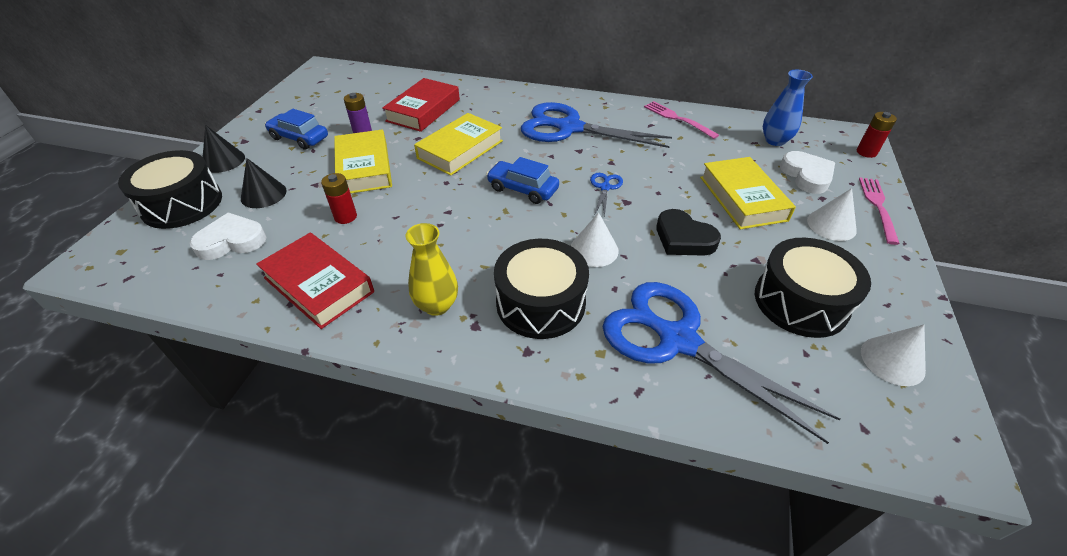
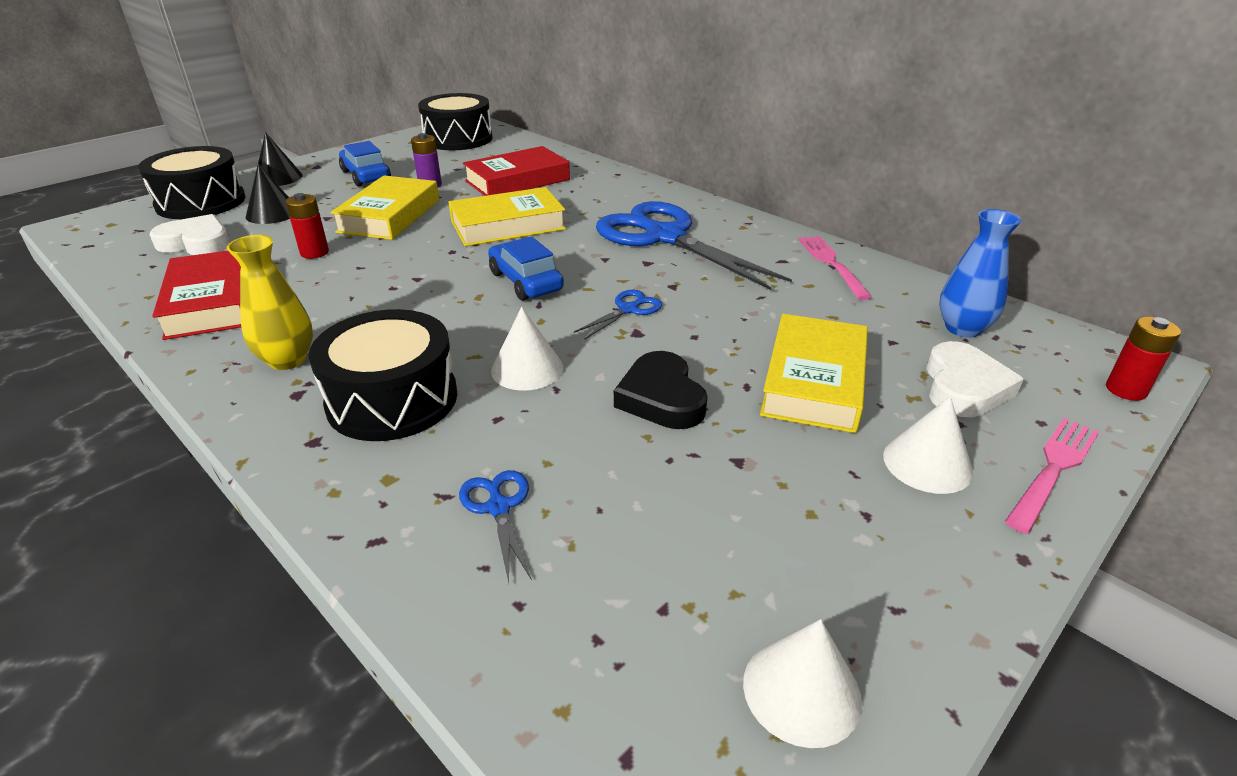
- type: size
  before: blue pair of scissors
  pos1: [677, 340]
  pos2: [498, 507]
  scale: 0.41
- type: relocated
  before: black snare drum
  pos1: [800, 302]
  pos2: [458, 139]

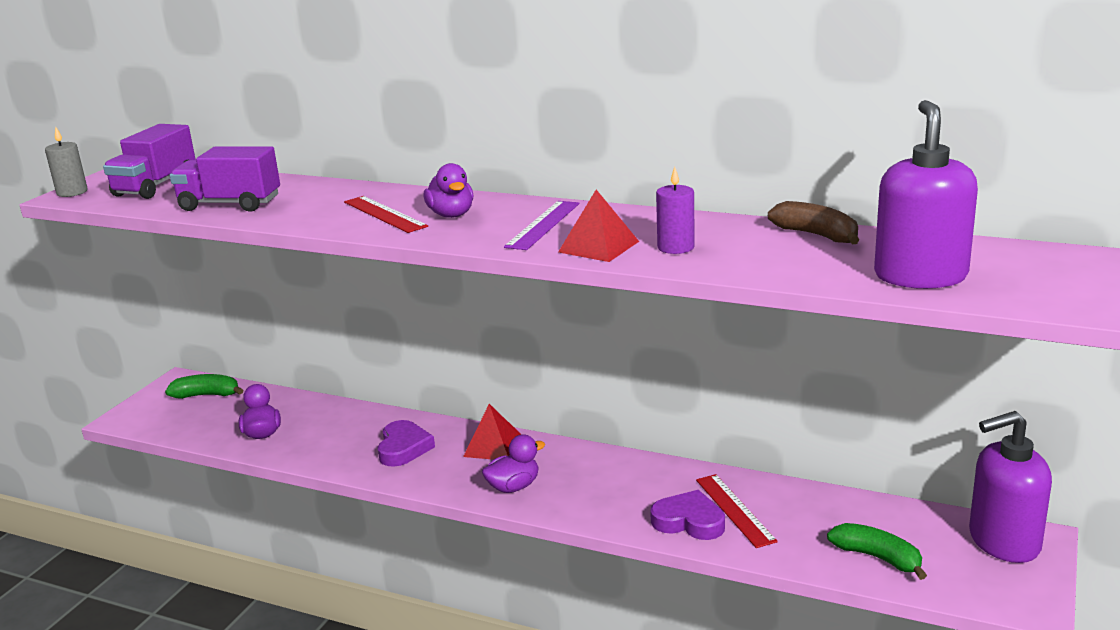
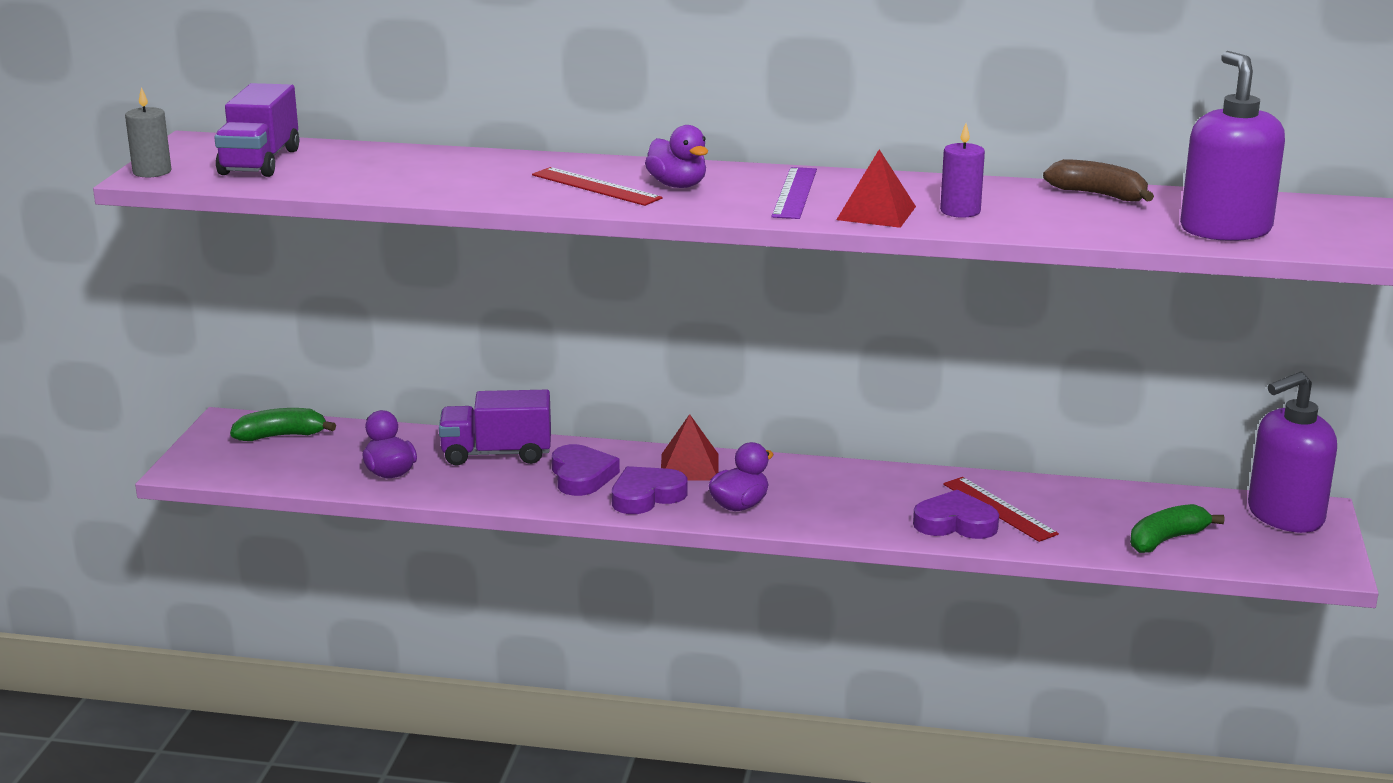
- type: relocated
  before: purple truck
  pos1: [230, 204]
  pos2: [497, 454]
- type: spun
  before: leaf-green toy banana
  pos1: [877, 557]
  pos2: [1166, 540]
  turn: -60
- type: appeared
  after: purple heart shape
  pos2: [646, 496]

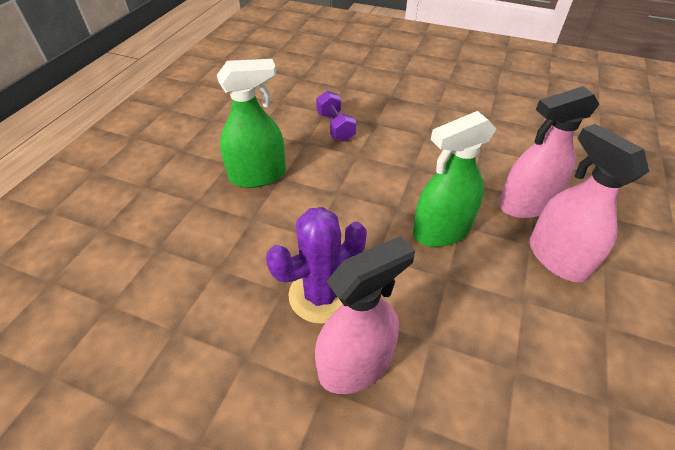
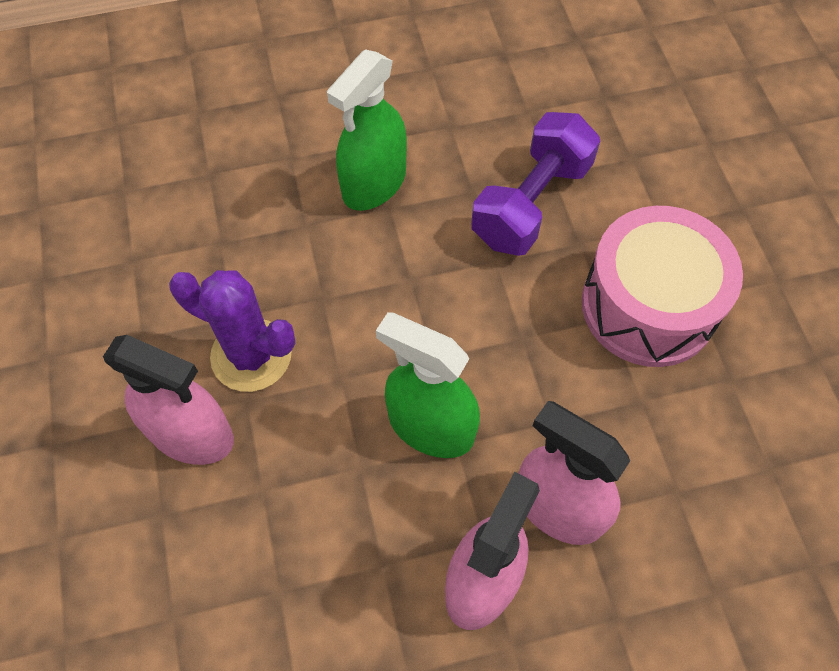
- type: spun
  before: leaf-green sprayer
  pos1: [258, 175]
  pos2: [374, 184]
  turn: 90
- type: size
  before: purple dumbbell
  pos1: [335, 127]
  pos2: [531, 203]
  scale: 1.63
- type: appeared
  after: rose-pink snare drum
  pos2: [648, 306]

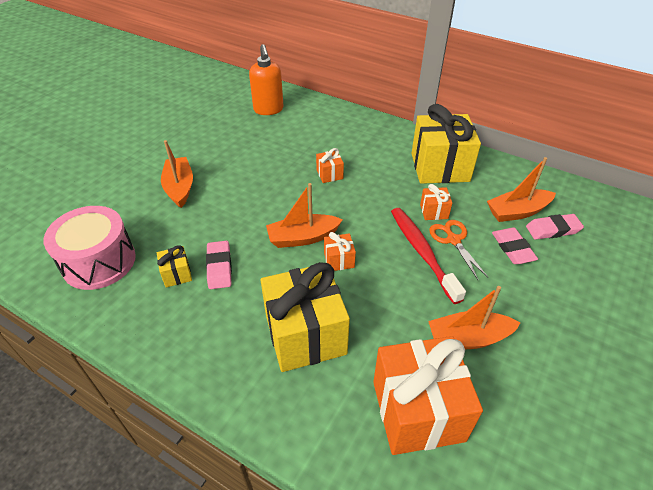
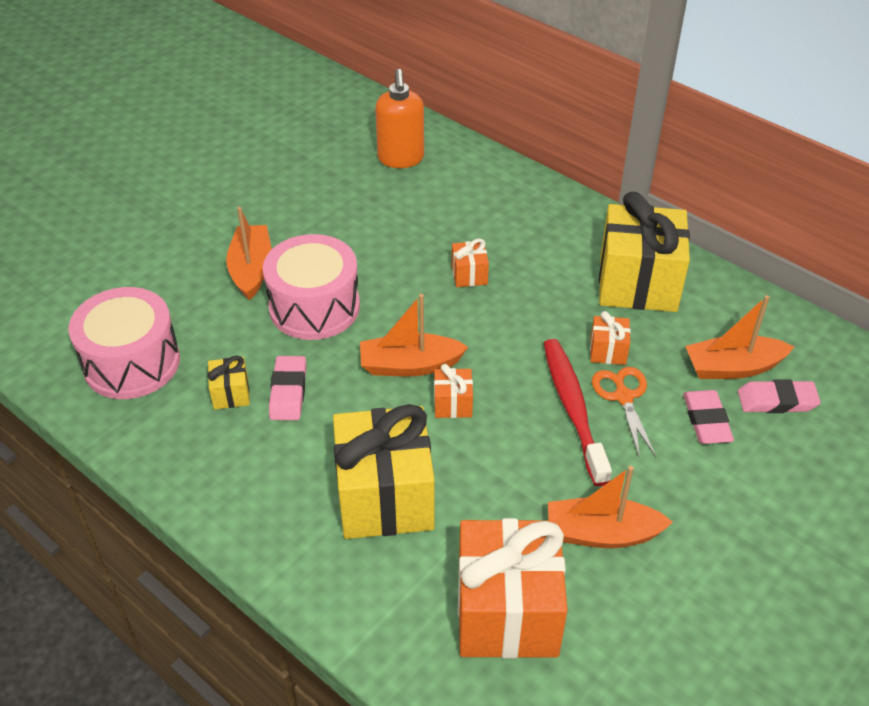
- type: appeared
  after: rose-pink snare drum
  pos2: [314, 307]

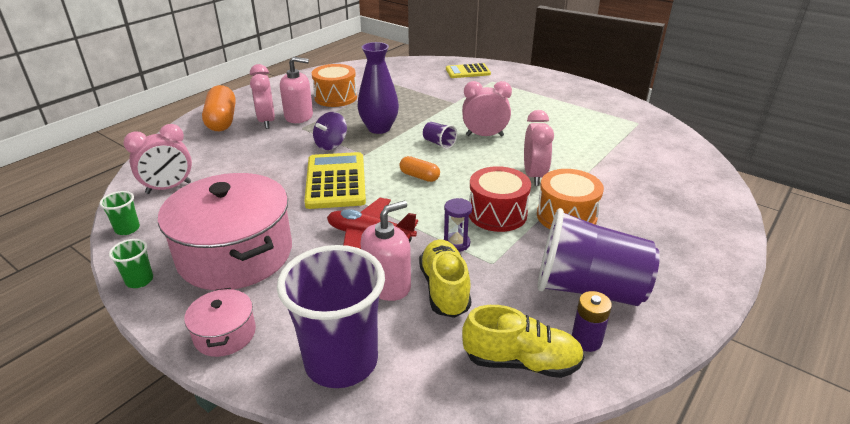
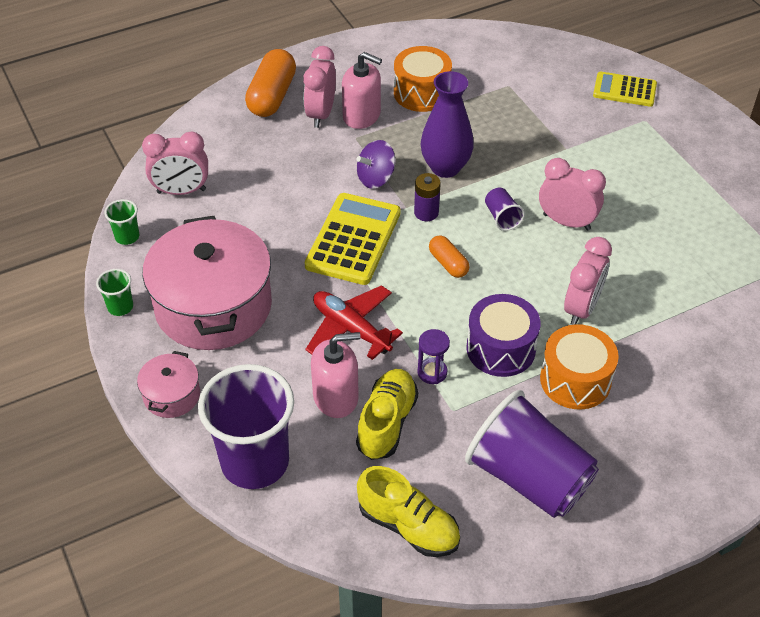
- type: colour
  before: crimson snare drum
  after: purple snare drum
  pos1: [497, 214]
  pos2: [500, 348]
- type: relocated
  before: purple AA battery
  pos1: [586, 340]
  pos2: [426, 213]

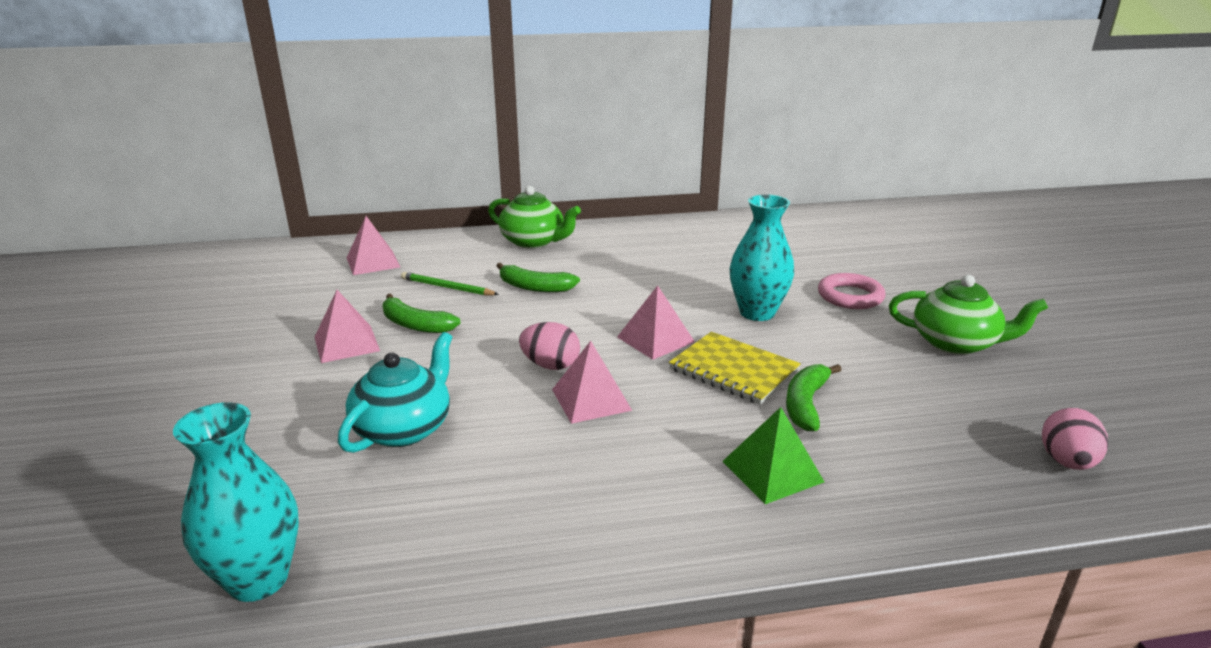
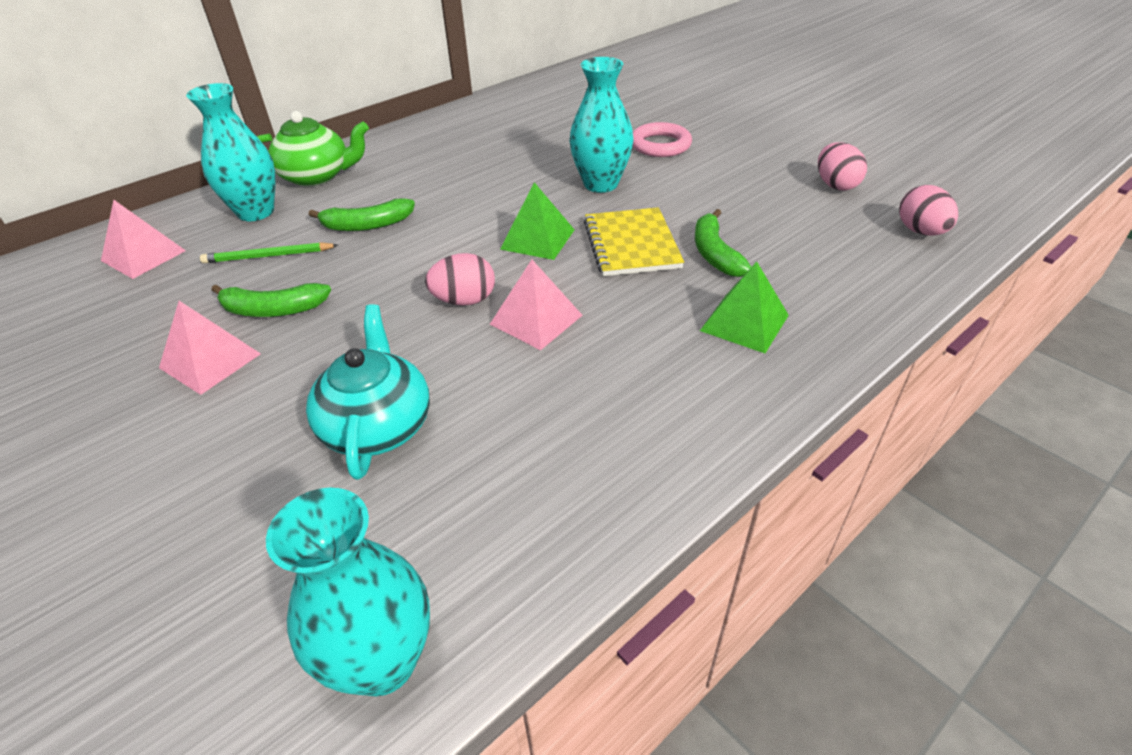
- type: colour
  before: rose-pink solid pyramid
  after: leaf-green solid pyramid
  pos1: [655, 339]
  pos2: [537, 239]
- type: spun
  before: golden notepad
  pos1: [733, 370]
  pos2: [631, 244]
  turn: 75
- type: missing
  before: leaf-green china teapot
  pos1: [956, 343]
- type: appeared
  after: teal flower vase
  pos2: [256, 212]
- type: appeared
  after: rose-pink egg
  pos2: [835, 185]

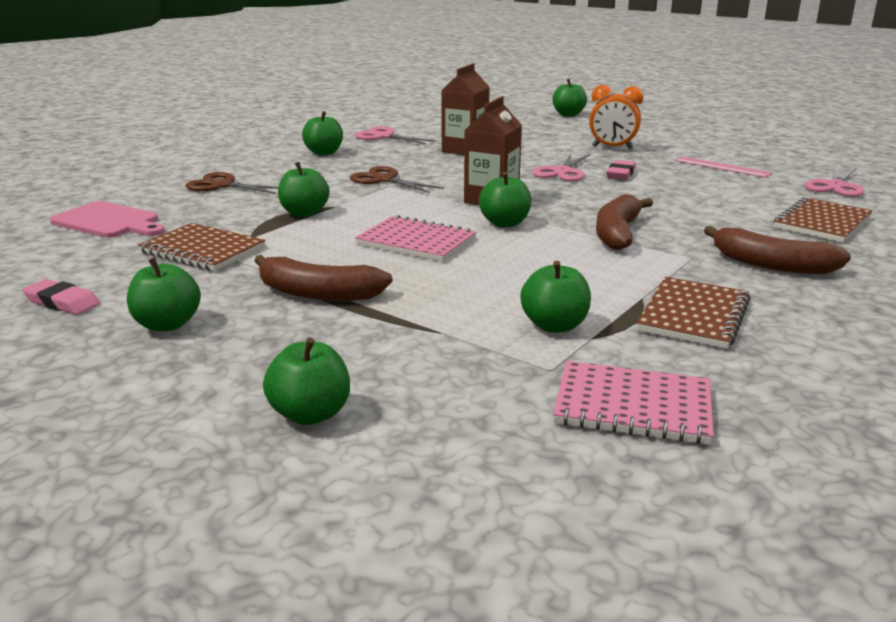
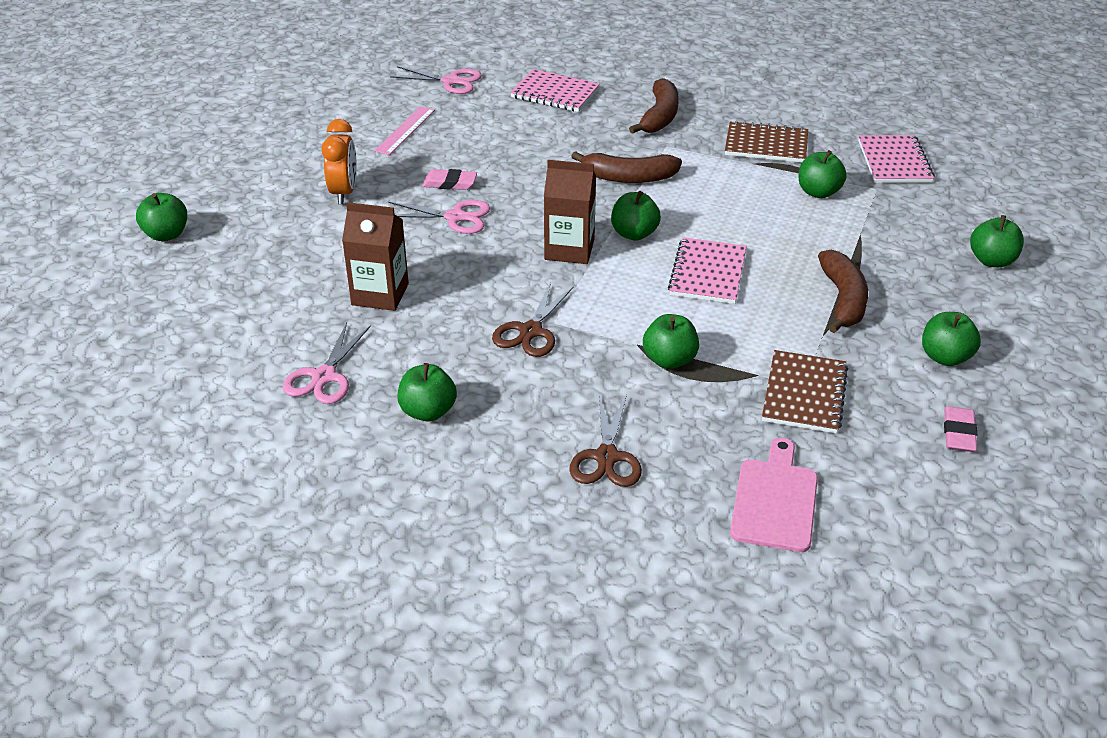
- type: colour
  before: brown notepad
  after: rose-pink notepad
  pos1: [822, 223]
  pos2: [555, 93]

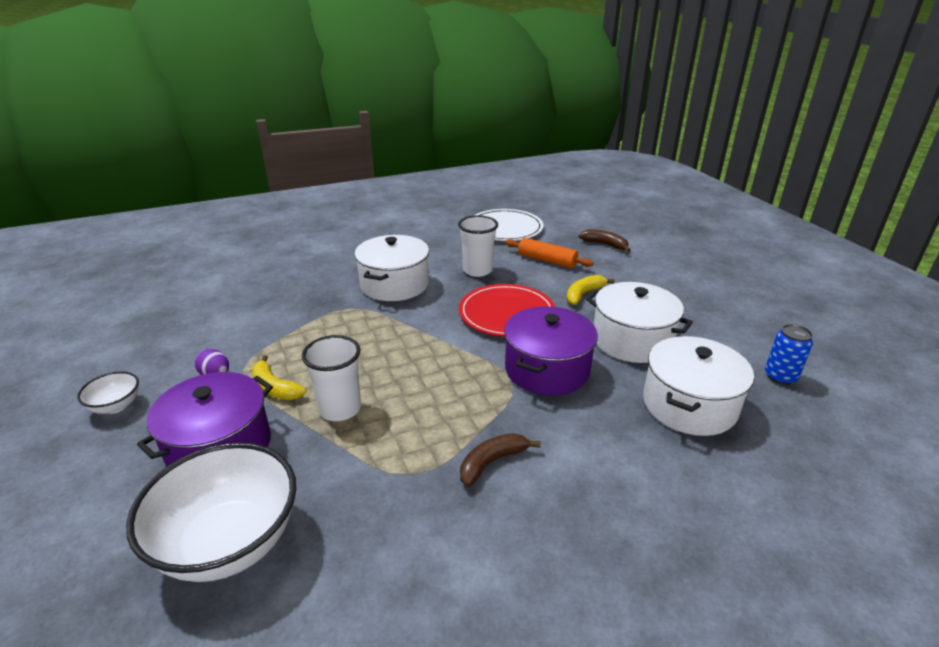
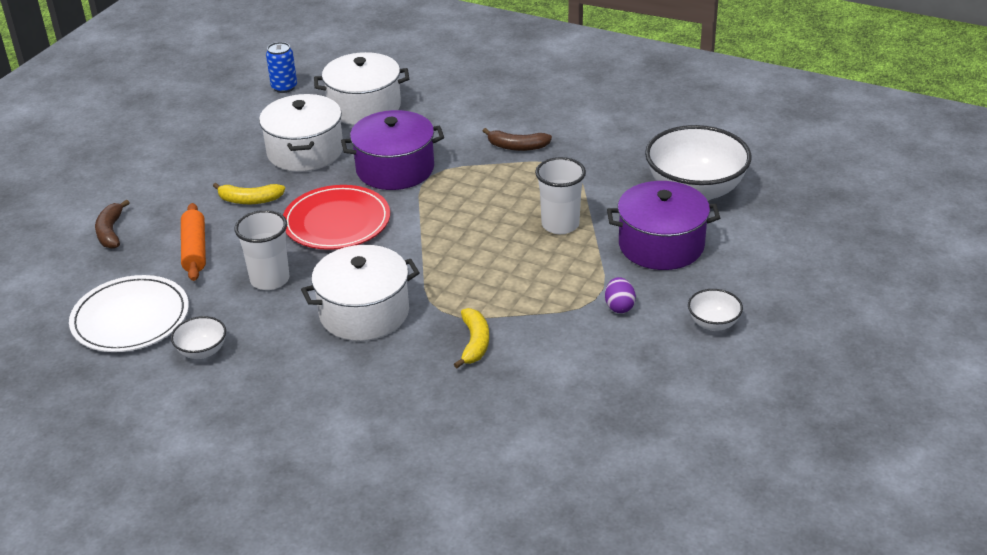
- type: relocated
  before: golden toy banana
  pos1: [275, 388]
  pos2: [474, 343]
- type: appeared
  after: white deep dish
  pos2: [202, 351]

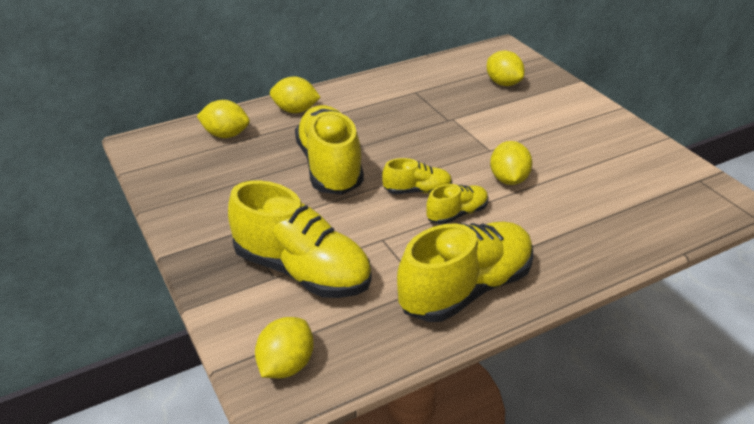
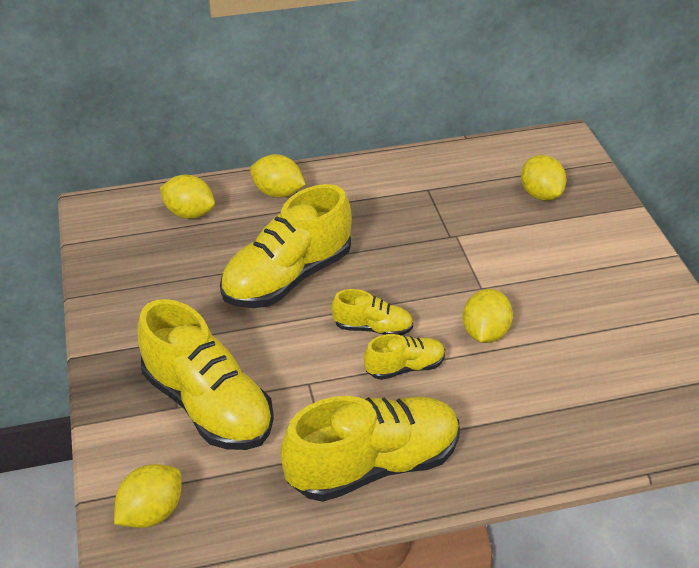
- type: spun
  before: golden sneaker
  pos1: [330, 167]
  pos2: [287, 277]
  turn: -135

